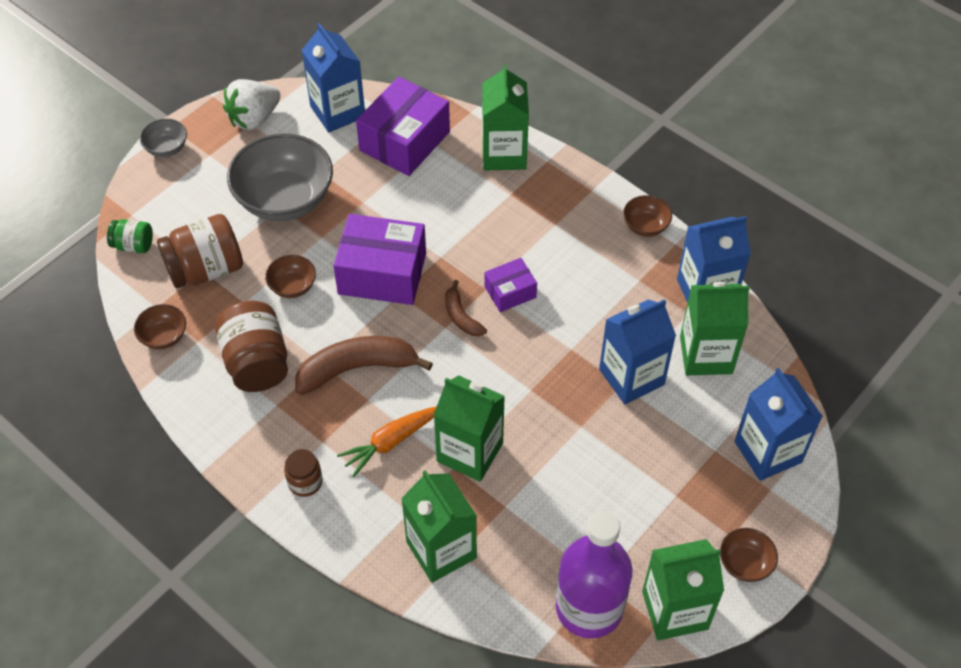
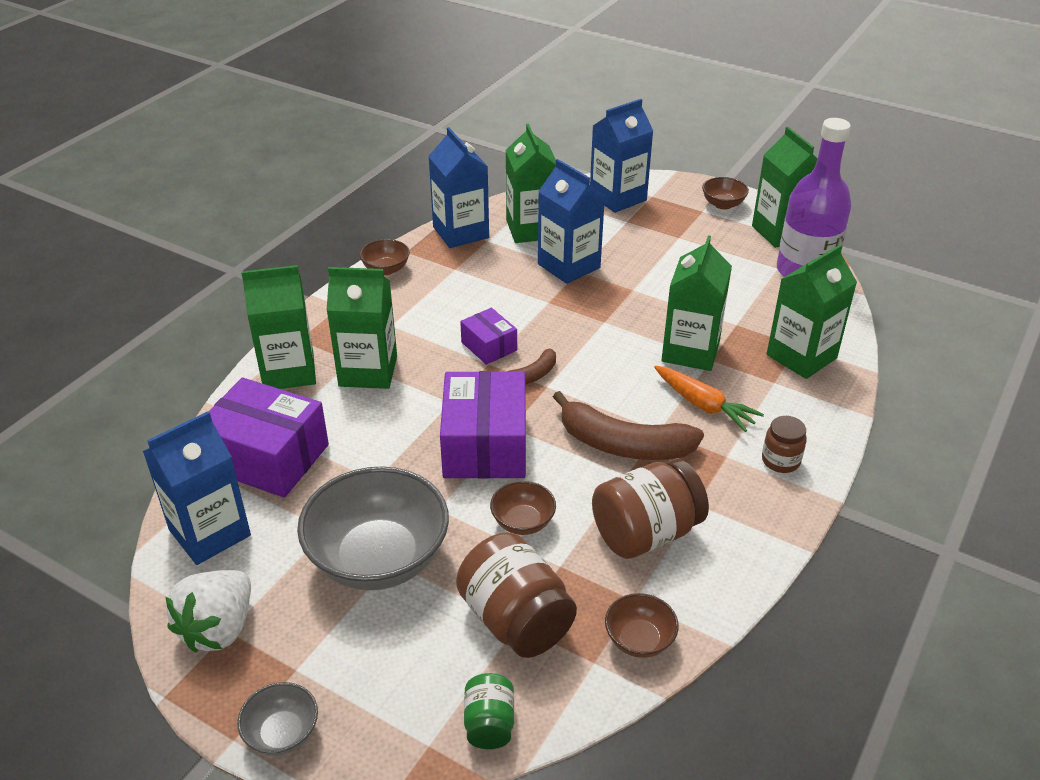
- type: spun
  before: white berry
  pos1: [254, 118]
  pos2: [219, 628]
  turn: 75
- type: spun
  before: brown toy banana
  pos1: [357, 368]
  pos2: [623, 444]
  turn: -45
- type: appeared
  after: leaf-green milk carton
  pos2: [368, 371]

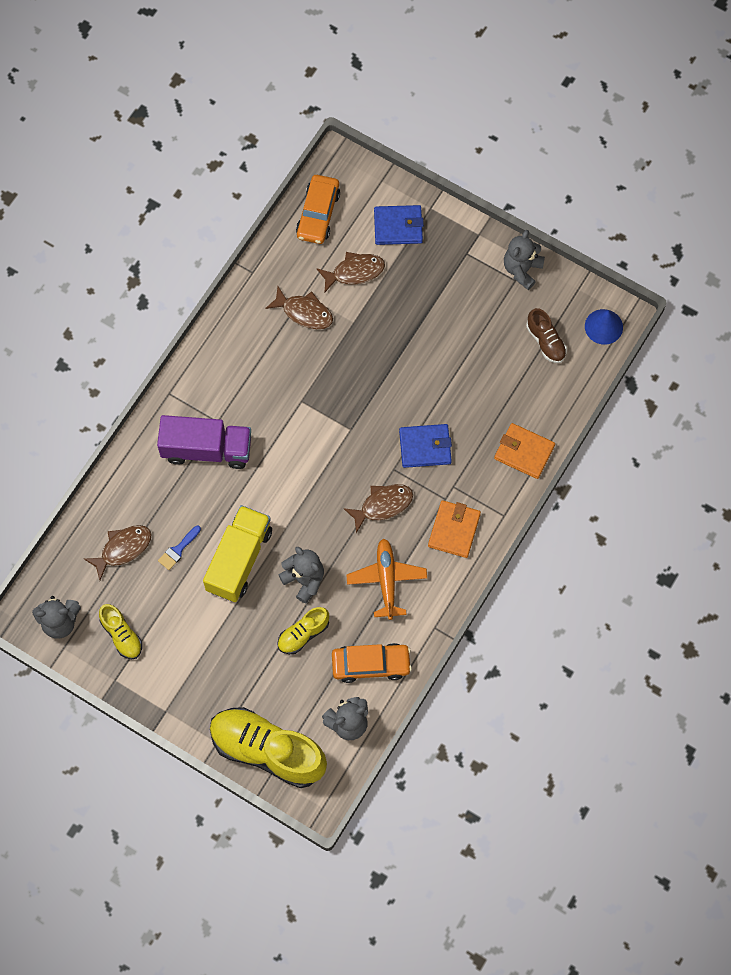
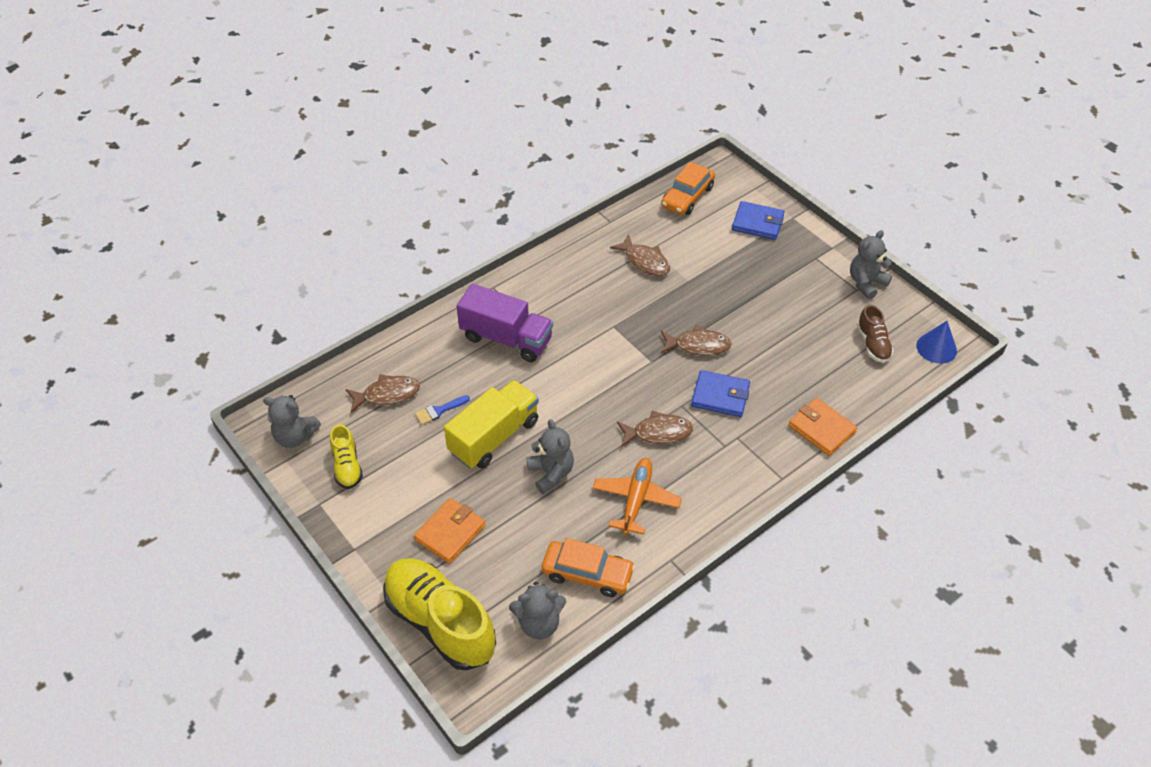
- type: missing
  before: golden sneaker
  pos1: [303, 634]
- type: relocated
  before: brown fish
  pos1: [354, 272]
  pos2: [698, 345]
- type: relocated
  before: bright orange wallet
  pos1: [454, 530]
  pos2: [450, 532]

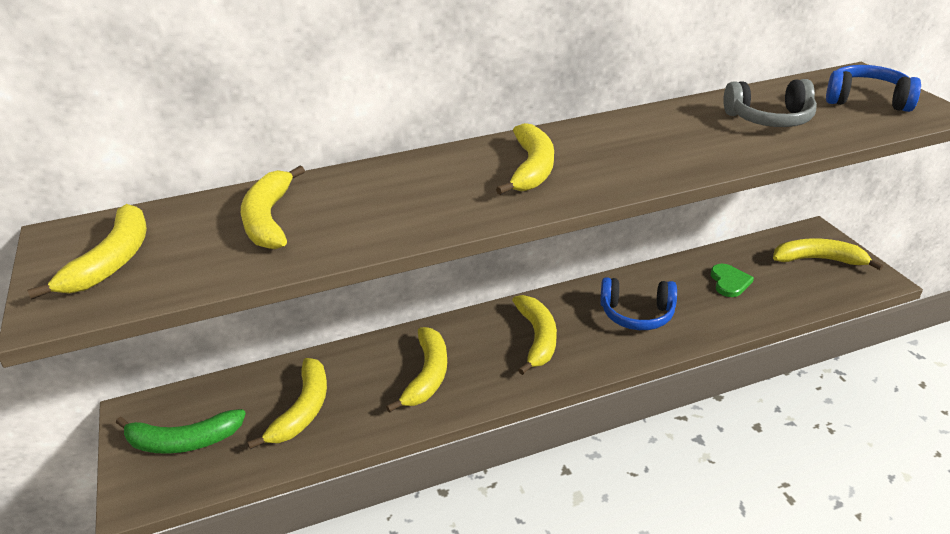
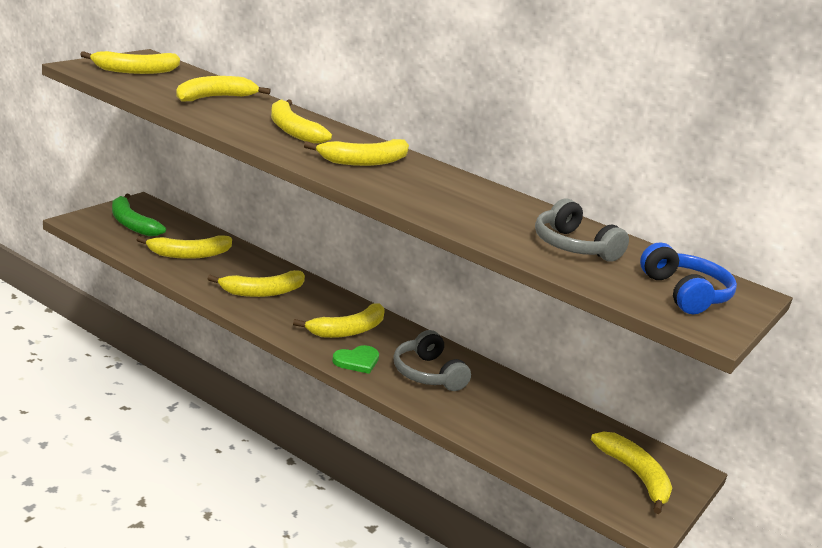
- type: colour
  before: blue headset
  after: grey headset
  pos1: [637, 314]
  pos2: [427, 374]
- type: relocated
  before: leaf-green heart shape
  pos1: [729, 282]
  pos2: [357, 361]
- type: appeared
  after: golden toy banana
  pos2: [292, 130]

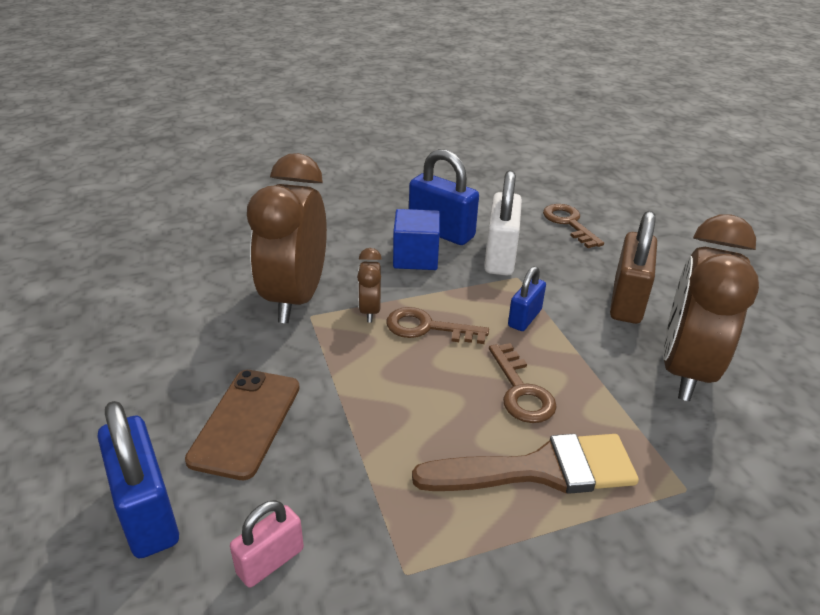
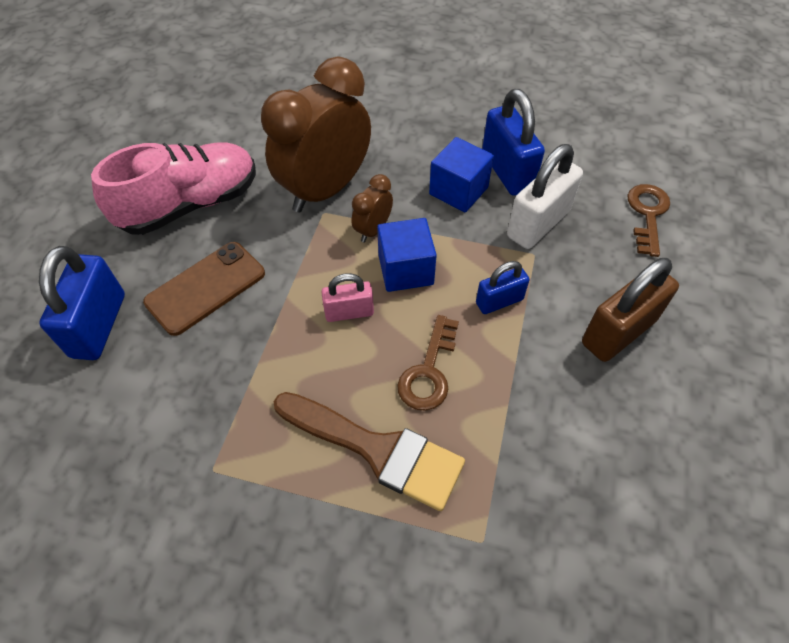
- type: relocated
  before: rose-pink lock
  pos1: [270, 561]
  pos2: [349, 312]
- type: exchanged
  before: brown door key
  after: blue solid cube
  pos1: [428, 328]
  pos2: [405, 270]
- type: missing
  before: brown alarm clock
  pos1: [684, 370]
- type: appeared
  after: rose-pink sneaker
  pos2: [190, 205]

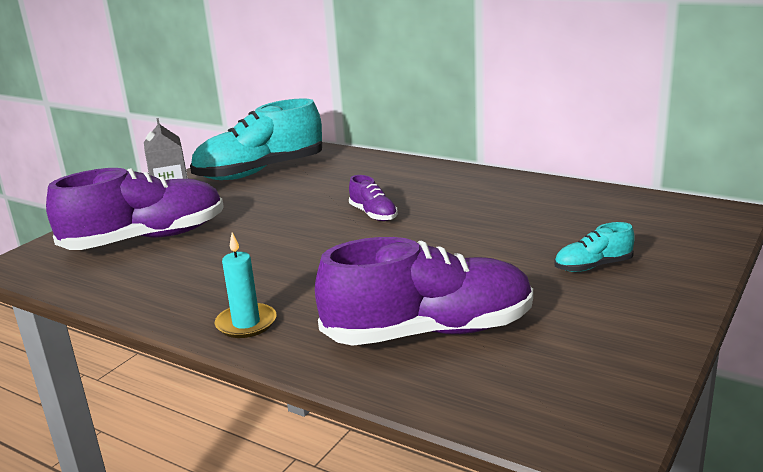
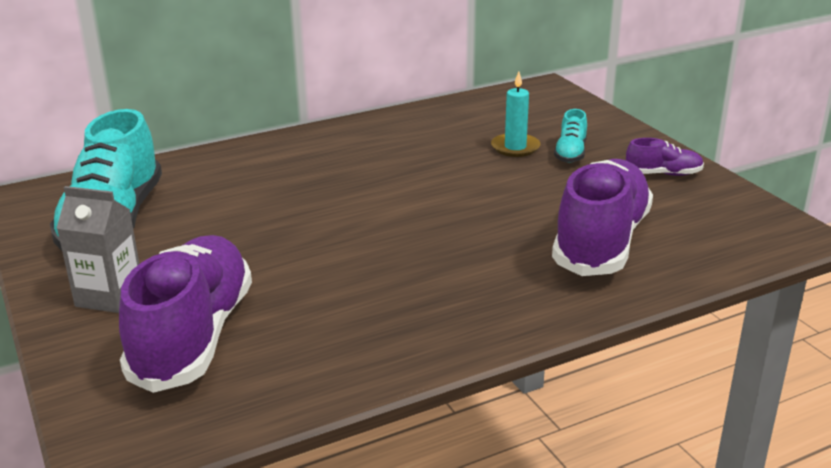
- type: relocated
  before: teal wax candle
  pos1: [246, 323]
  pos2: [515, 147]
- type: relocated
  before: purple sneaker
  pos1: [373, 214]
  pos2: [663, 174]

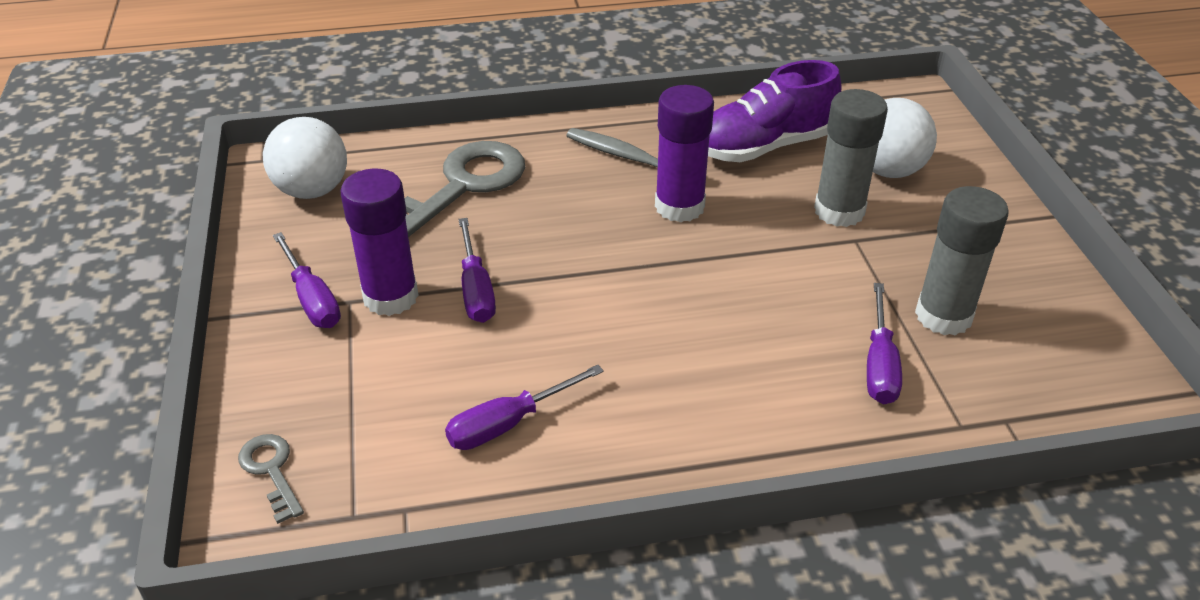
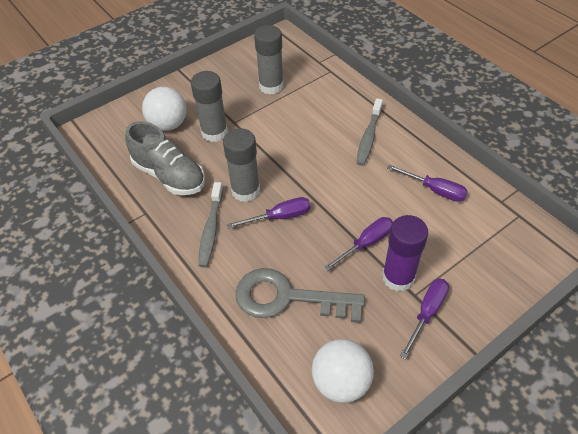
- type: missing
  before: grey door key
  pos1: [271, 471]
- type: colour
  before: purple glue
  after: grey glue
  pos1: [679, 206]
  pos2: [245, 190]
- type: colour
  before: purple sneaker
  after: grey sneaker
  pos1: [764, 147]
  pos2: [169, 175]
- type: relocated
  before: purple flat screwdriver
  pos1: [879, 364]
  pos2: [279, 217]
- type: appeared
  after: grey tooth brush
  pos2: [369, 137]

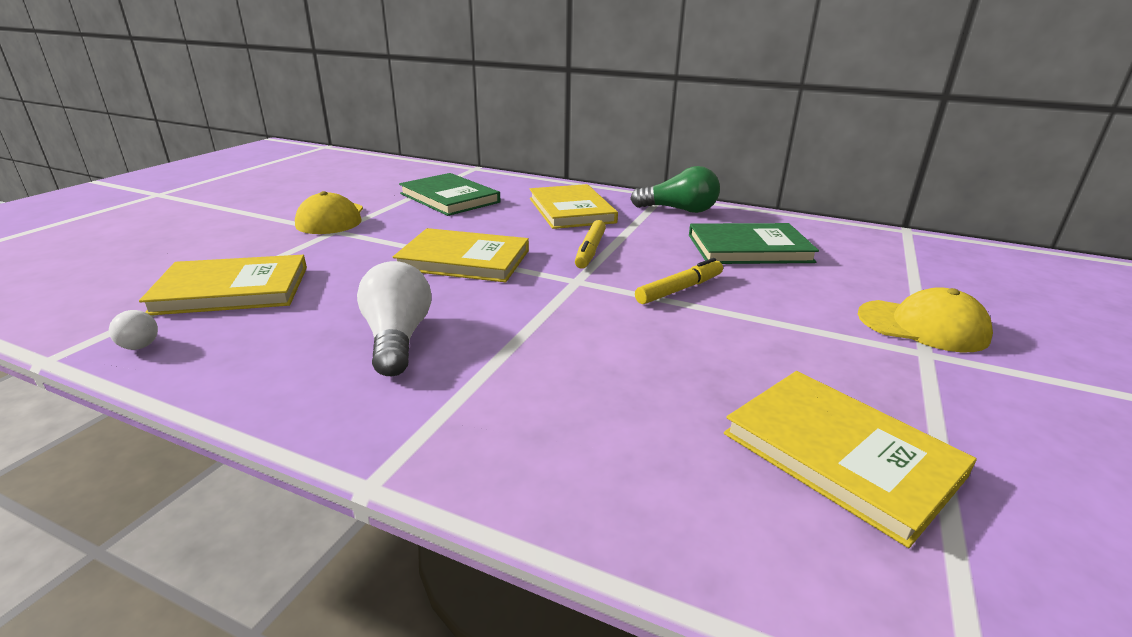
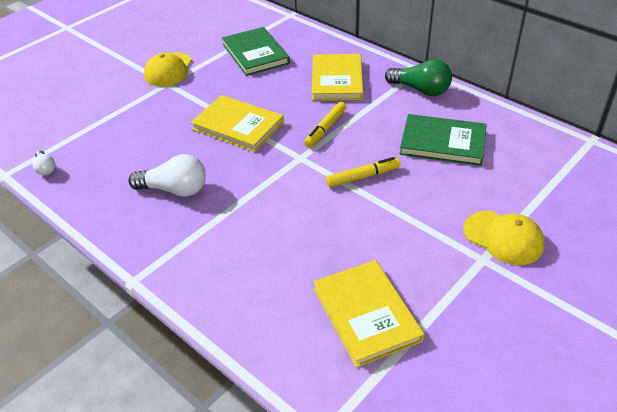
- type: missing
  before: golden book
  pos1: [232, 290]
- type: spun
  before: white light bulb
  pos1: [397, 338]
  pos2: [174, 190]
  turn: 90

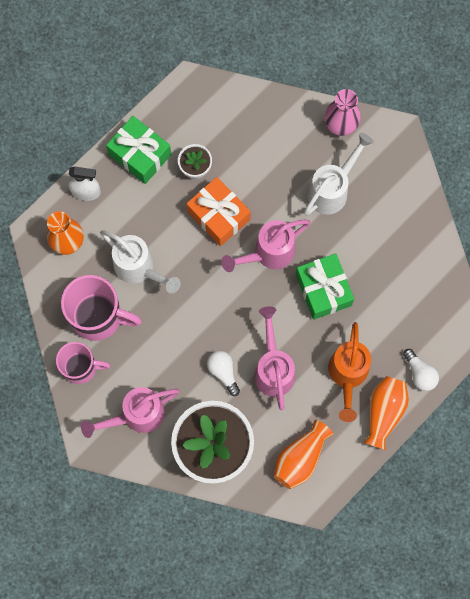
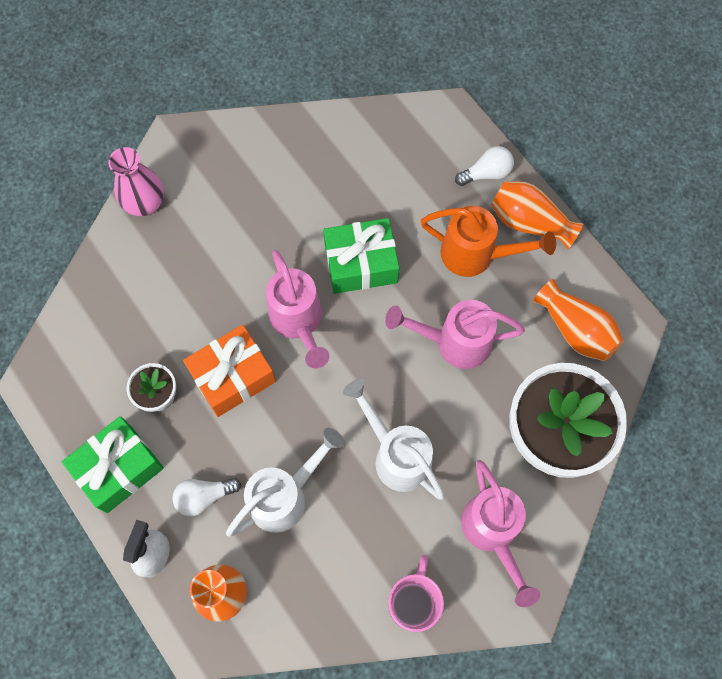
- type: missing
  before: rose-pink tea mug
  pos1: [98, 317]
- type: relocated
  before: white light bulb
  pos1: [223, 372]
  pos2: [204, 496]
- type: relocated
  before: white sprinkling can
  pos1: [332, 190]
  pos2: [396, 455]

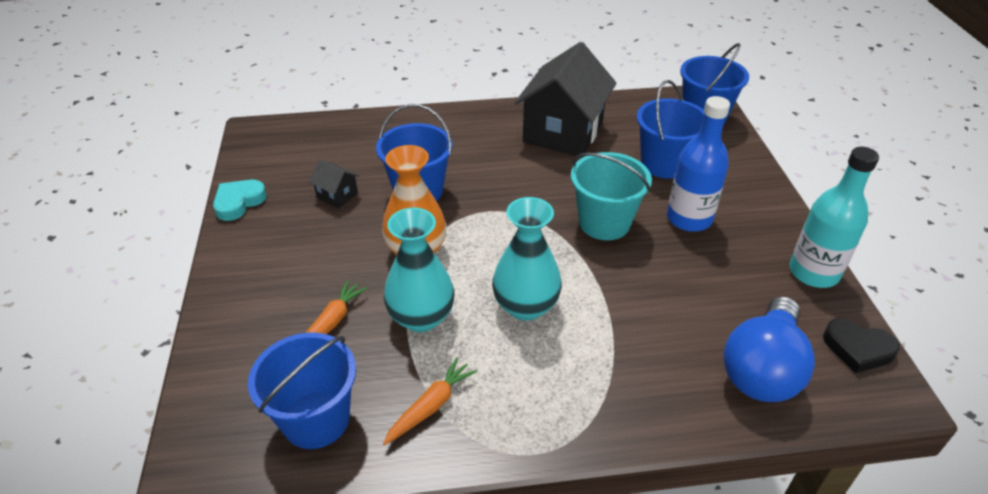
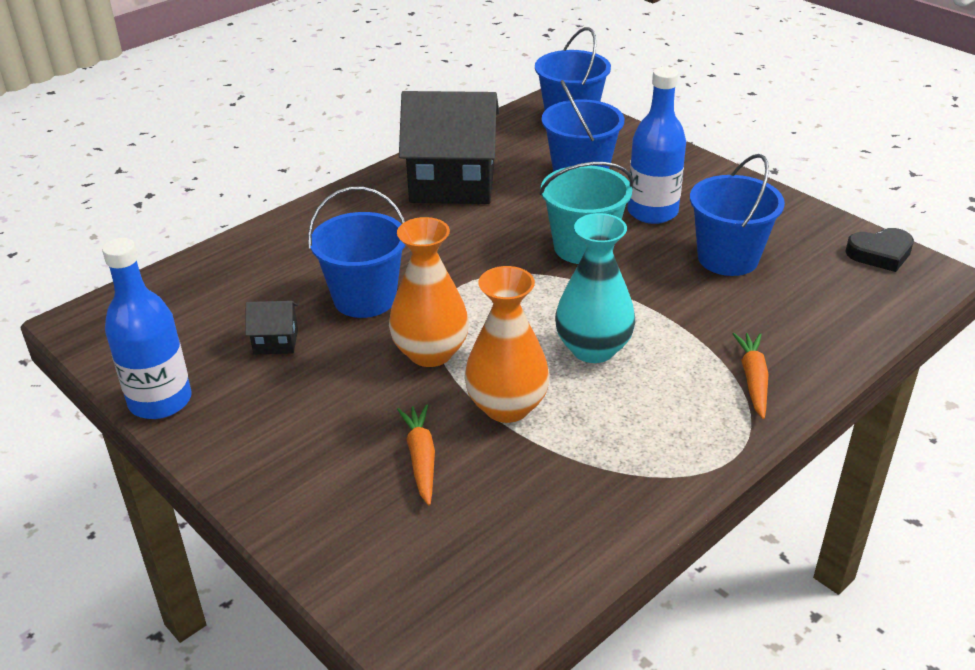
- type: exchanged
  before: teal heart shape
  after: blue drink bottle
  pos1: [239, 202]
  pos2: [160, 401]
- type: relocated
  before: blue pail
  pos1: [316, 419]
  pos2: [727, 258]
- type: relocated
  before: bright orange root vegetable
  pos1: [430, 406]
  pos2: [753, 380]
- type: colour
  before: teal flower vase
  after: bright orange flower vase
  pos1: [421, 317]
  pos2: [507, 406]
- type: spun
  before: black toy house
  pos1: [563, 132]
  pos2: [452, 183]
  turn: -75
- type: missing
  before: blue light bulb
  pos1: [762, 368]
- type: missing
  before: teal drink bottle
  pos1: [813, 272]

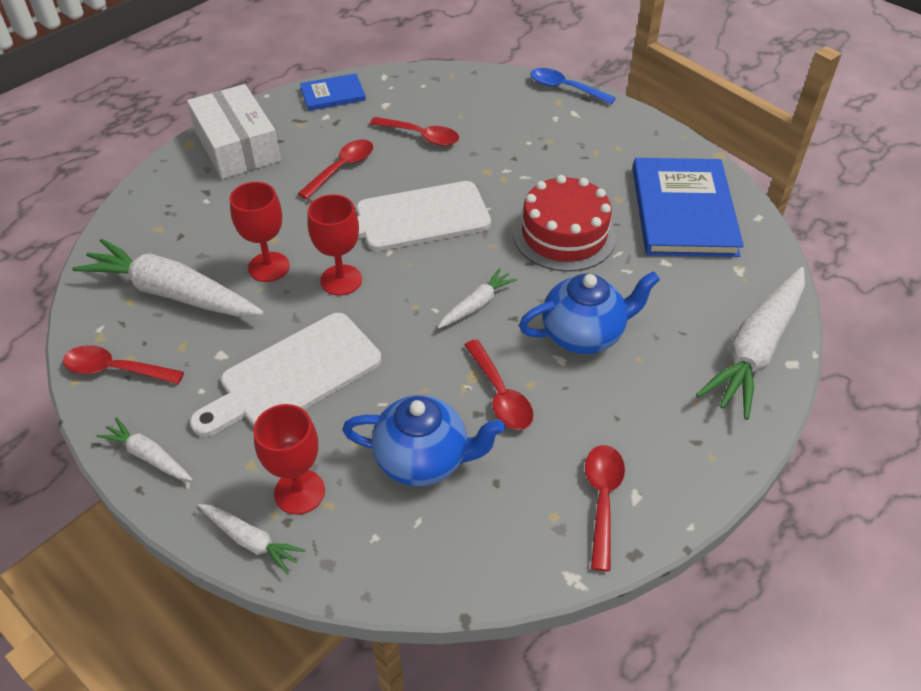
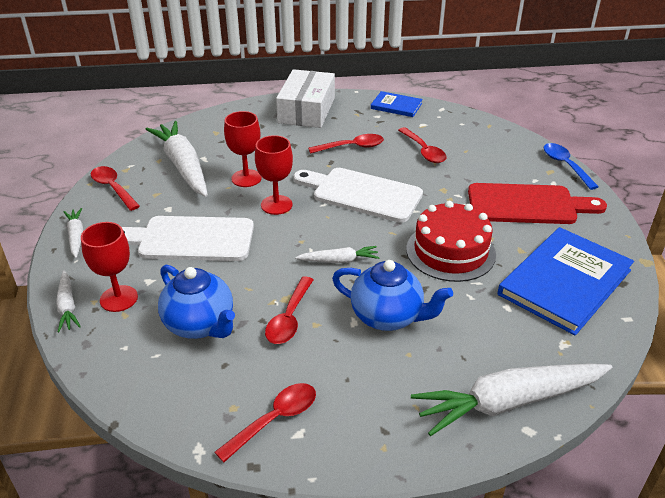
- type: appeared
  after: crimson cutting board
  pos2: [527, 205]

